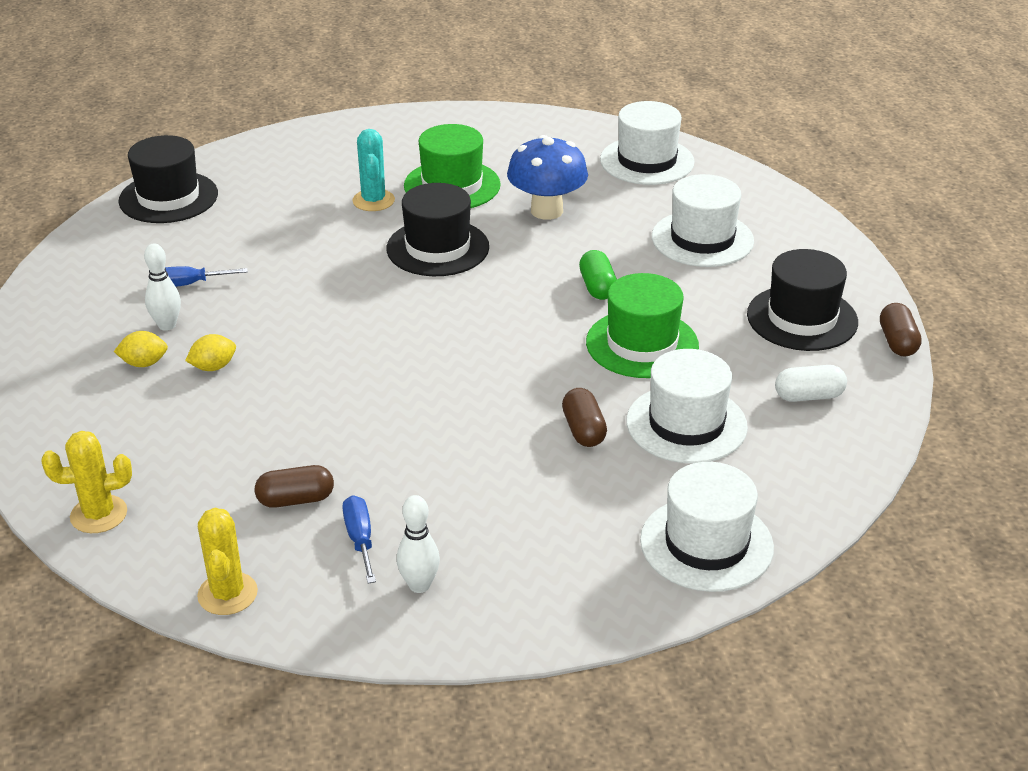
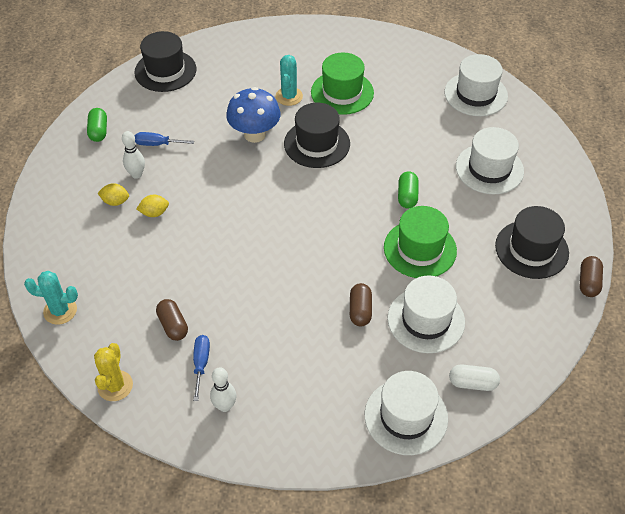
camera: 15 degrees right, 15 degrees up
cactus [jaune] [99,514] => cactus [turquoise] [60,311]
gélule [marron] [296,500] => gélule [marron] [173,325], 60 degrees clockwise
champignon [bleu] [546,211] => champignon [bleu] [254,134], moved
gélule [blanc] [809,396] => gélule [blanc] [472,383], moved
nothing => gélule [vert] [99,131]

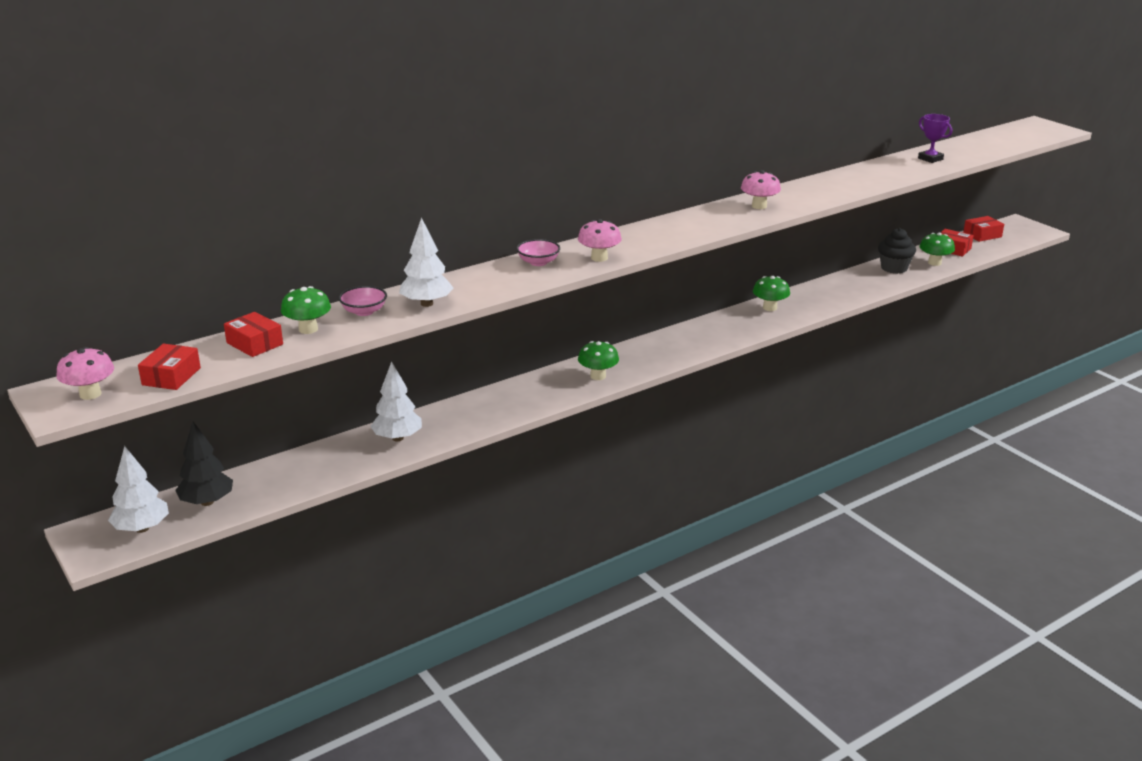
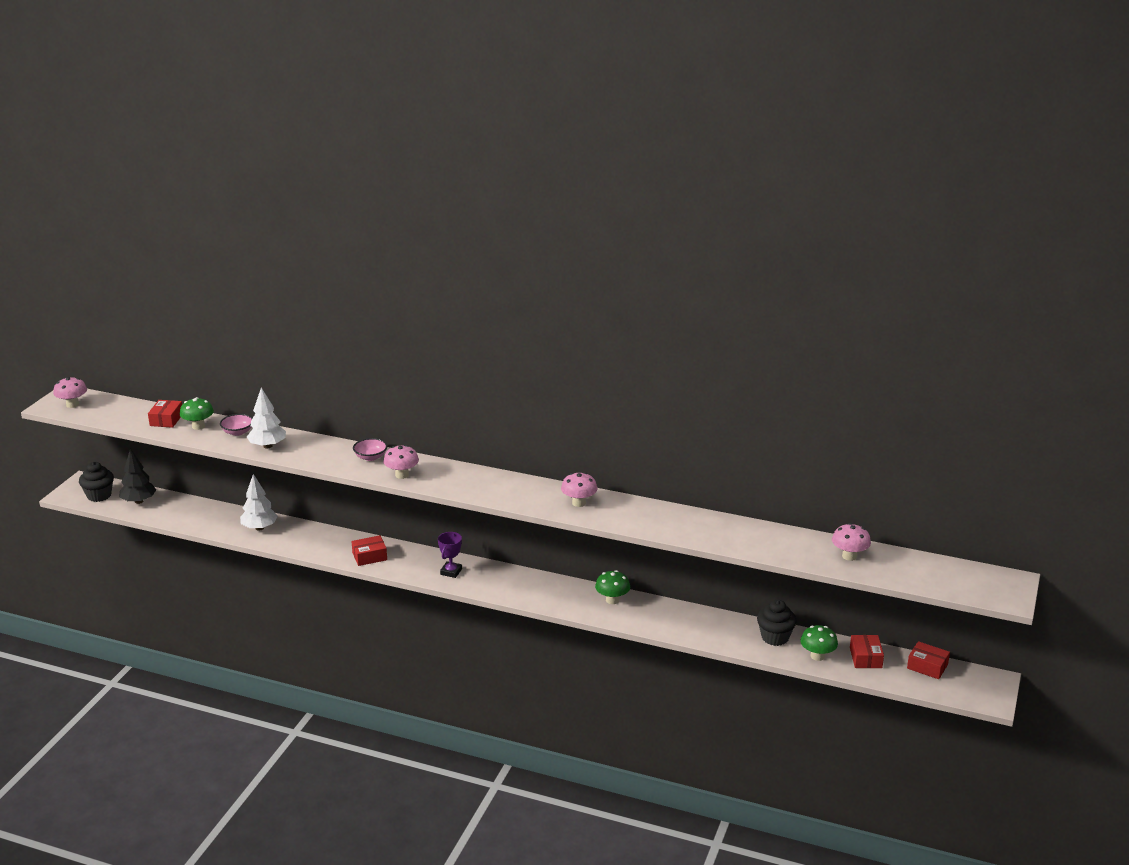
camera: 55 degrees right, 0 degrees up
arbre [blanc] [142,528] => muffin [noir] [99,495]
boîte [rouge] [171,376] => boîte [rouge] [369,556], moved
champignon [vert] [598,376] => nothing
trophée [violet] [930,159] => trophée [violet] [451,572], moved
nothing => champignon [rose] [849,556]

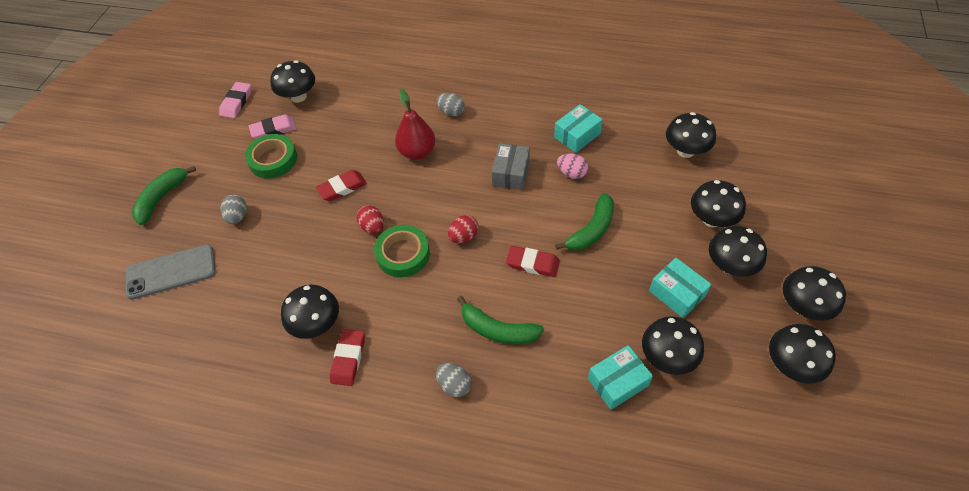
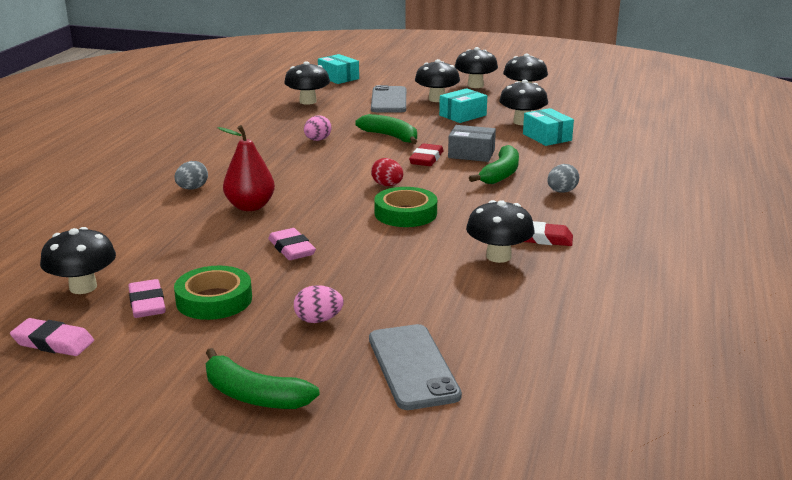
camera: 90 degrees left, 30 degrees down
œuf [gris] [238,216] => œuf [rose] [318,320]
gomme [rouge] [342,188] => gomme [rose] [291,249]
œuf [rouge] [372,227] => nothing
boîte [gris] [511,173] => boîte [gris] [471,154], moved
boîte [turquoise] [577,135] => boîte [turquoise] [338,78], moved
champignon [noir] [711,219] => téléphone [gris] [388,100]

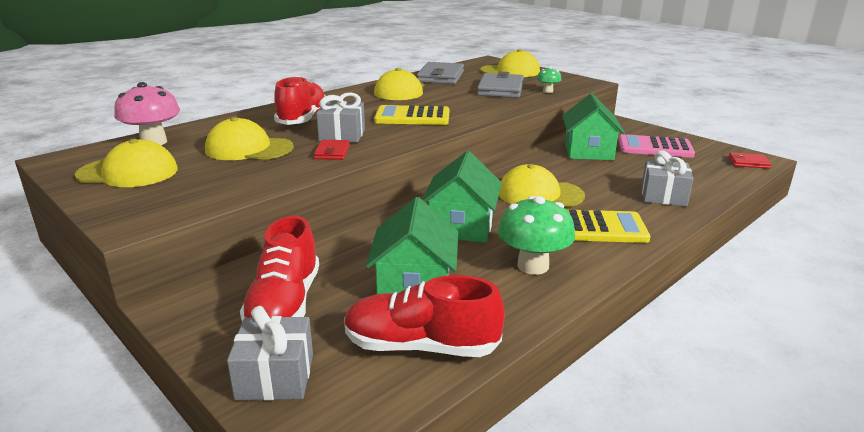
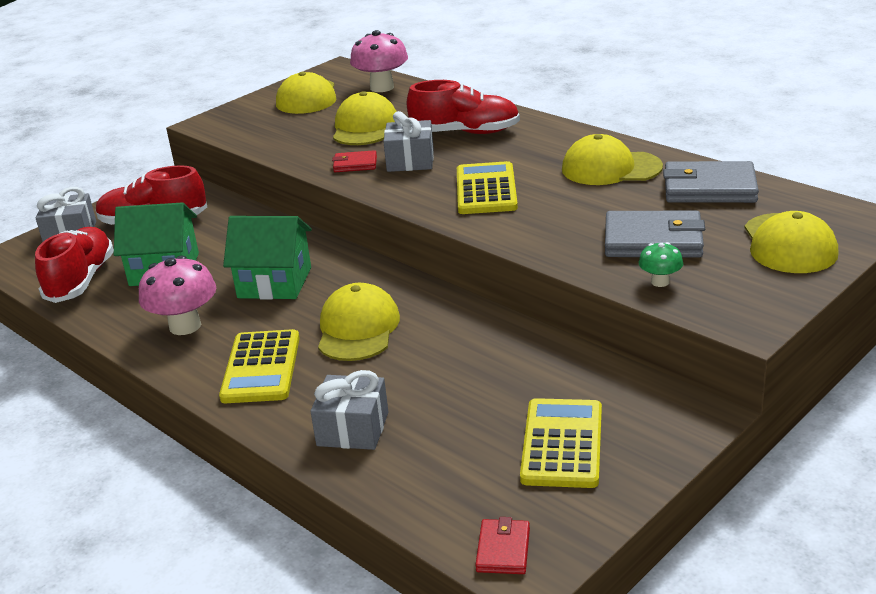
camera: 90 degrees right, 5 degrees up
champignon [vert] [533,266] => champignon [rose] [185,326]
maison [vert] [588,152] => nothing
calculatrice [rose] [655,147] => calculatrice [jaune] [562,444]

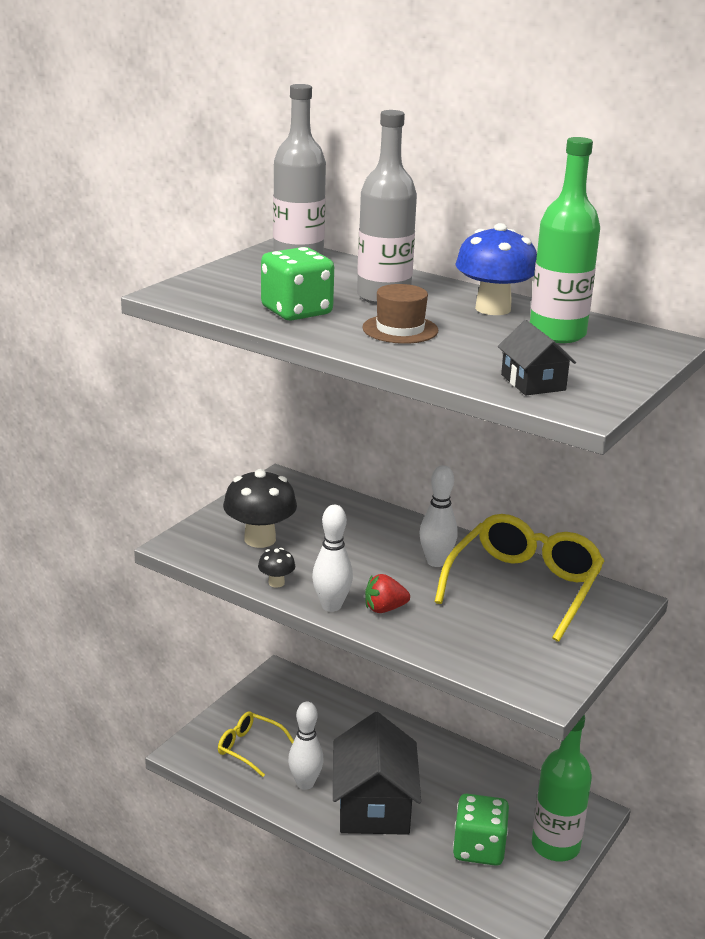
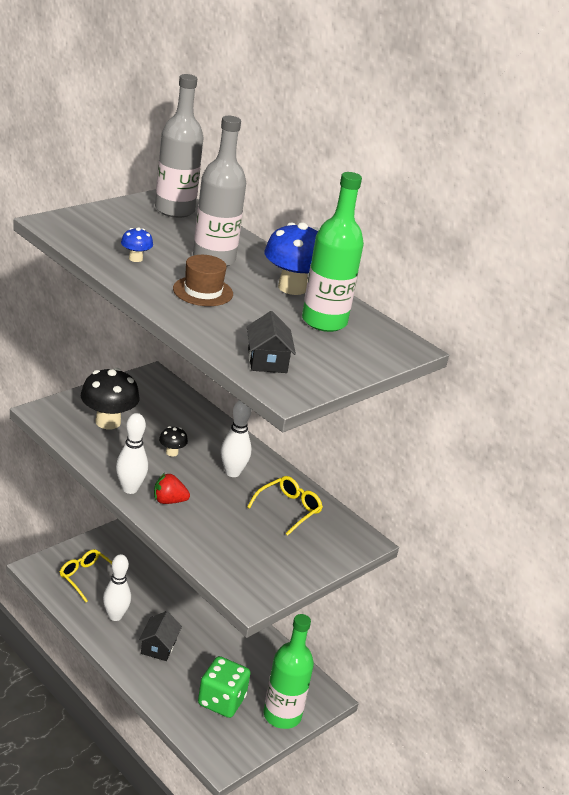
camera: 10 degrees right, 5 degrees up
champignon [noir] [276,583] => champignon [noir] [172,452], moved
dé [vert] [296,311] => champignon [bleu] [135,258]
maison [noir] [373,805] => maison [noir] [158,646], x0.50
lunettes [jaune] [524,587] => lunettes [jaune] [288,509], x0.53

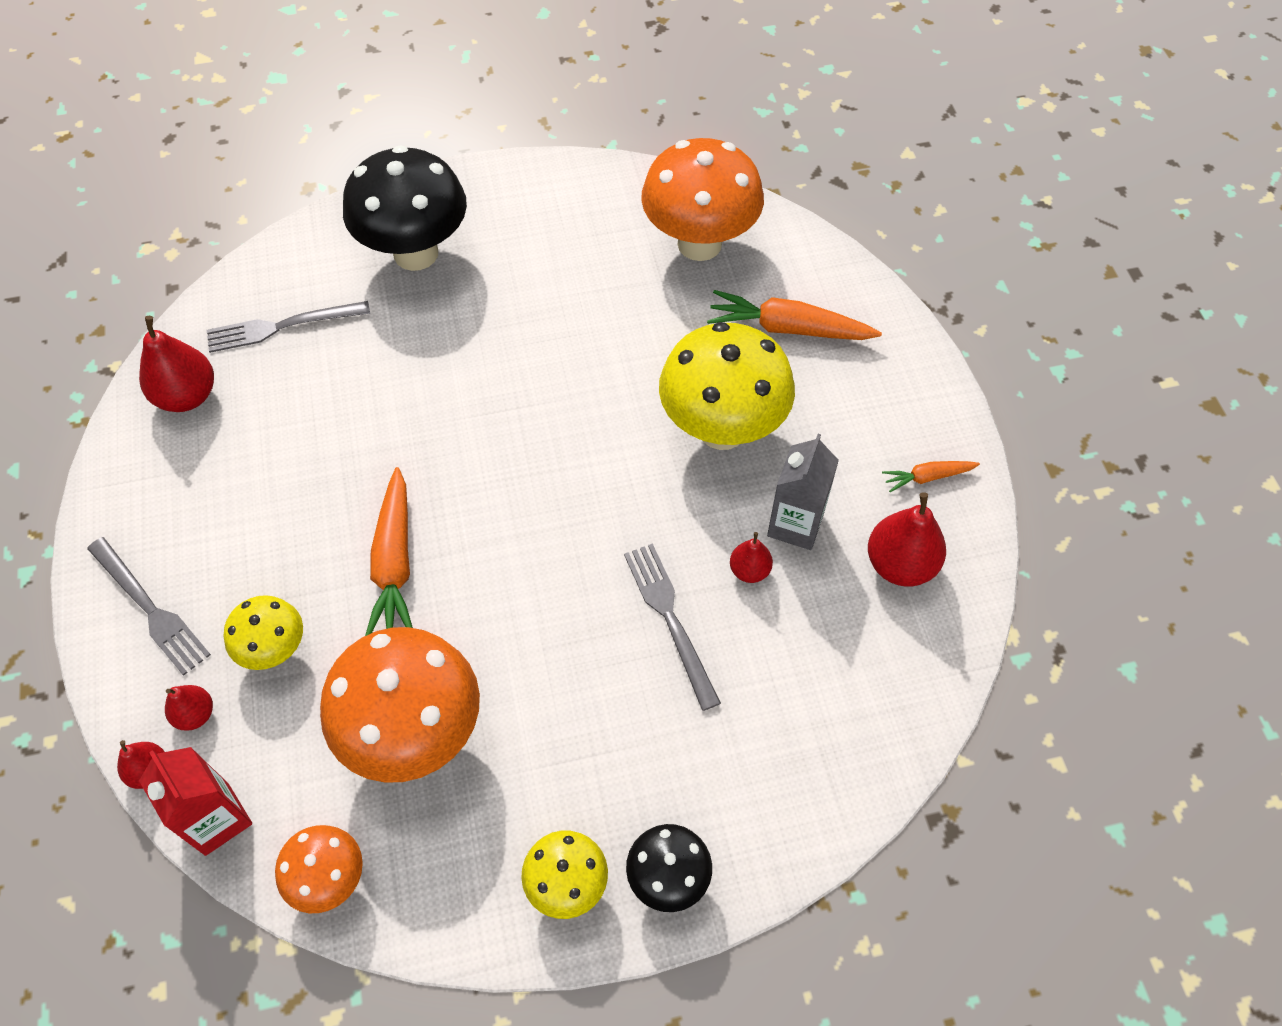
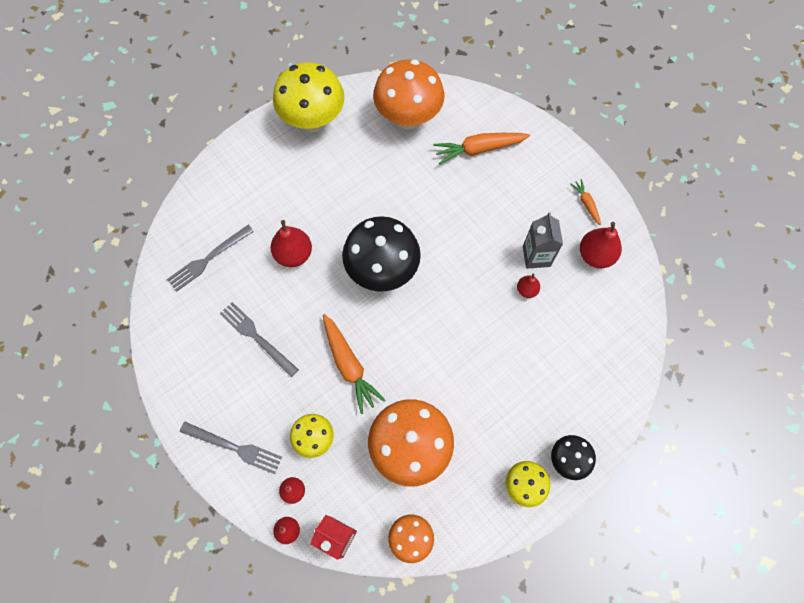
camera: 25 degrees left, 10 degrees up
poire [rouge] [187,396] => poire [rouge] [294,254], moved
champignon [noir] [416,253] => champignon [noir] [382,271], moved
fourchette [gris] [670,618] => fourchette [gris] [257,337], moved
champignon [jaune] [722,429] => champignon [jaune] [313,121], moved
carotte [orange] [927,477] => carotte [orange] [586,203], 105 degrees clockwise

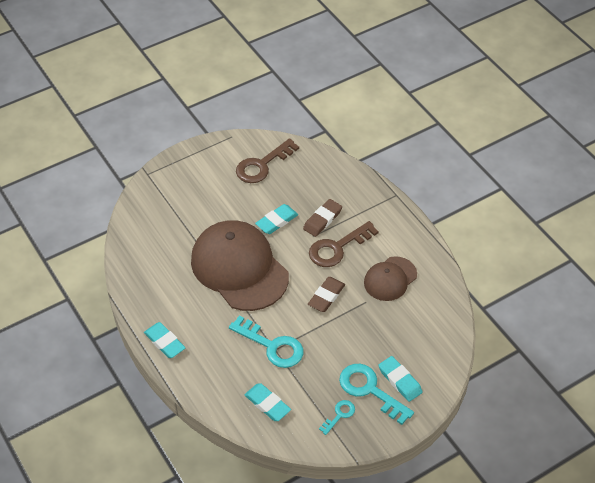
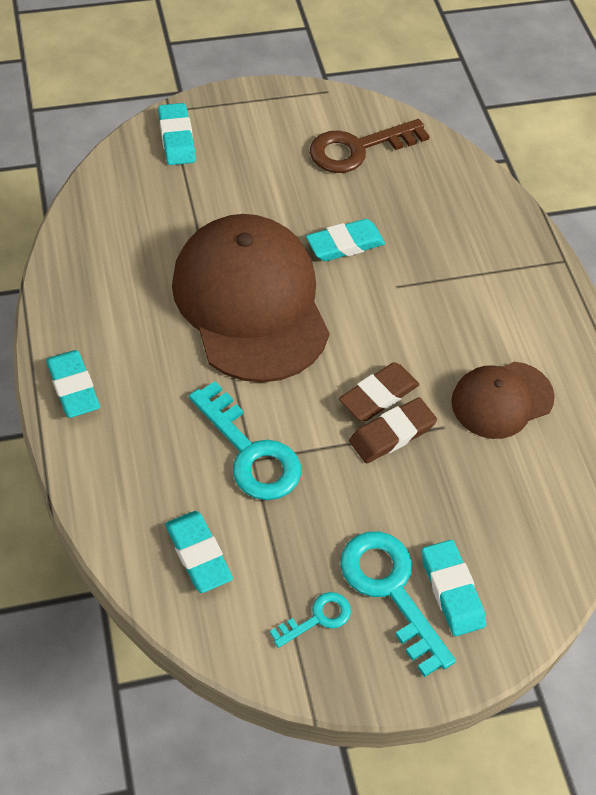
camera: 15 degrees right, 5 degrees up
gomme [marron] [322,220] => gomme [marron] [392,434], moved
clé [marron] [337,248] => nothing
nothing => gomme [turquoise] [176,138]

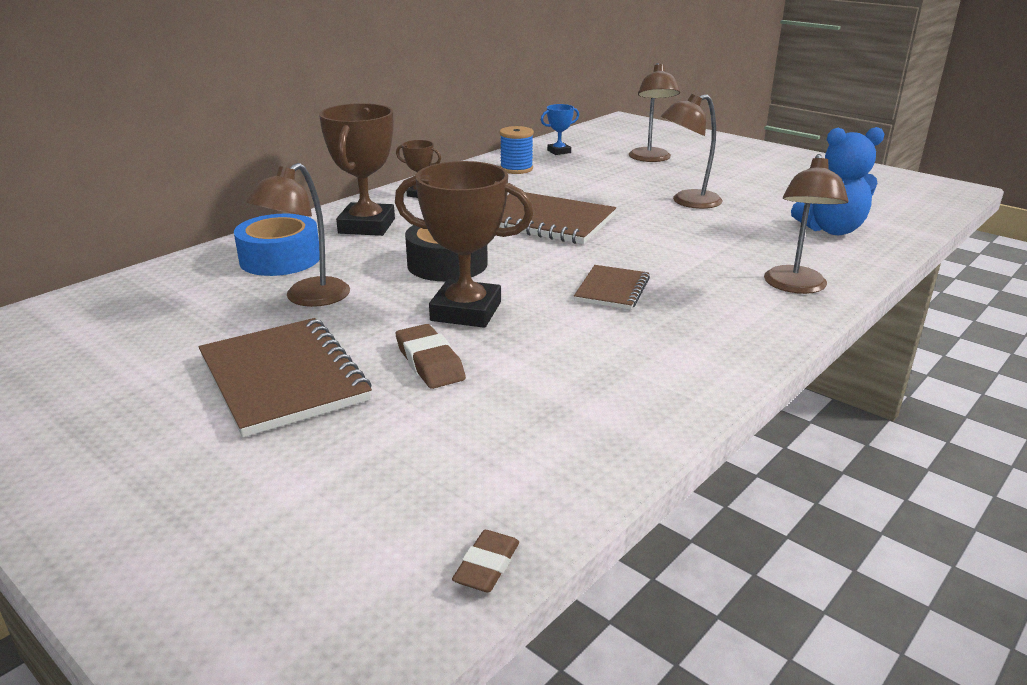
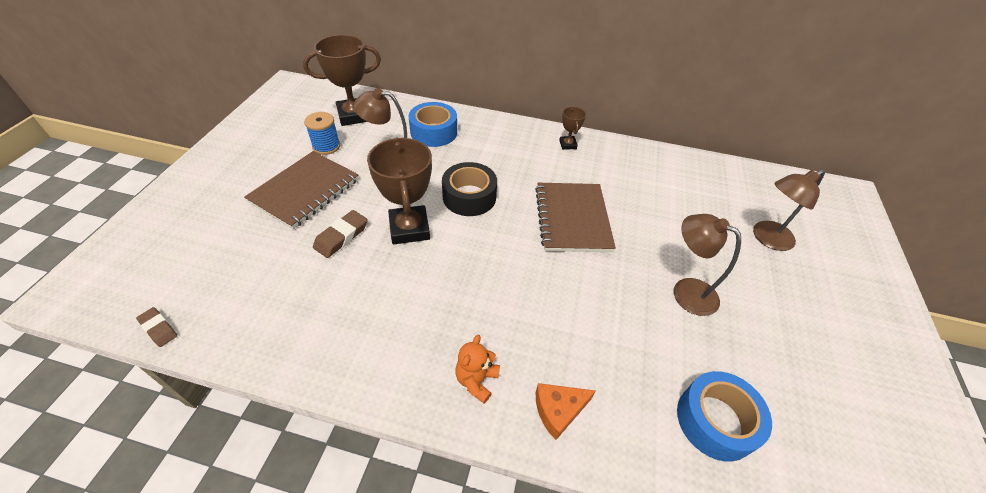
camera: 60 degrees right, 20 degrees up
trophée [marron] [367,226] => trophée [marron] [354,115], moved
gomme [marron] [486,566] => gomme [marron] [159,328], 45 degrees clockwise
bobine [bleu] [516,169] => bobine [bleu] [326,146], moved
trophée [bleu] [559,151] => nothing
carnet [marron] [612,289] => nothing
lampe [marron] [795,287] => fromage [orange] [558,410]
ours en peluche [bleu] [831,230] => ruban adhésif [bleu] [715,421]
nothing => ours en peluche [orange] [476,380]

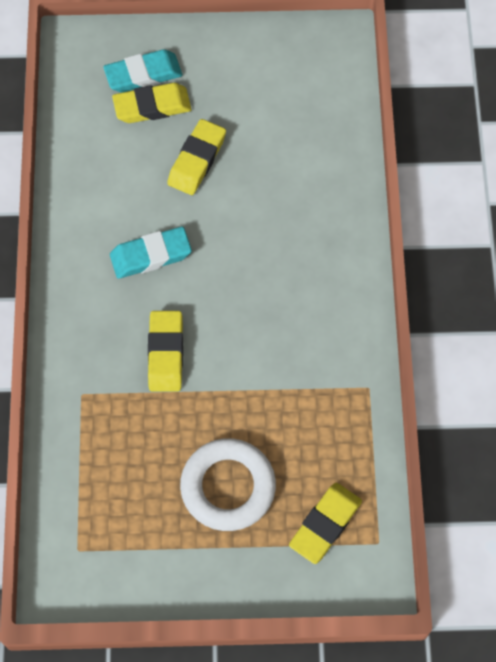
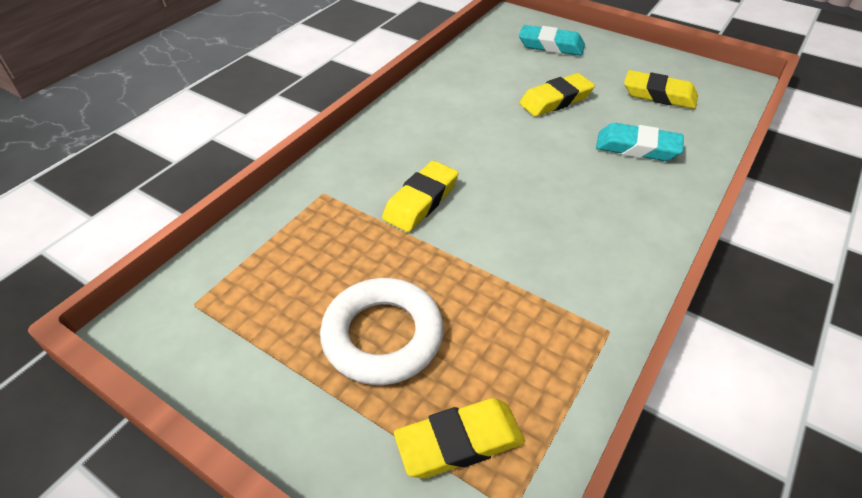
camera: 35 degrees right, 20 degrees down
gomme [turquoise] [151,256] => gomme [turquoise] [637,147], moved
gomme [jaune] [152,106] => gomme [jaune] [659,95], moved

